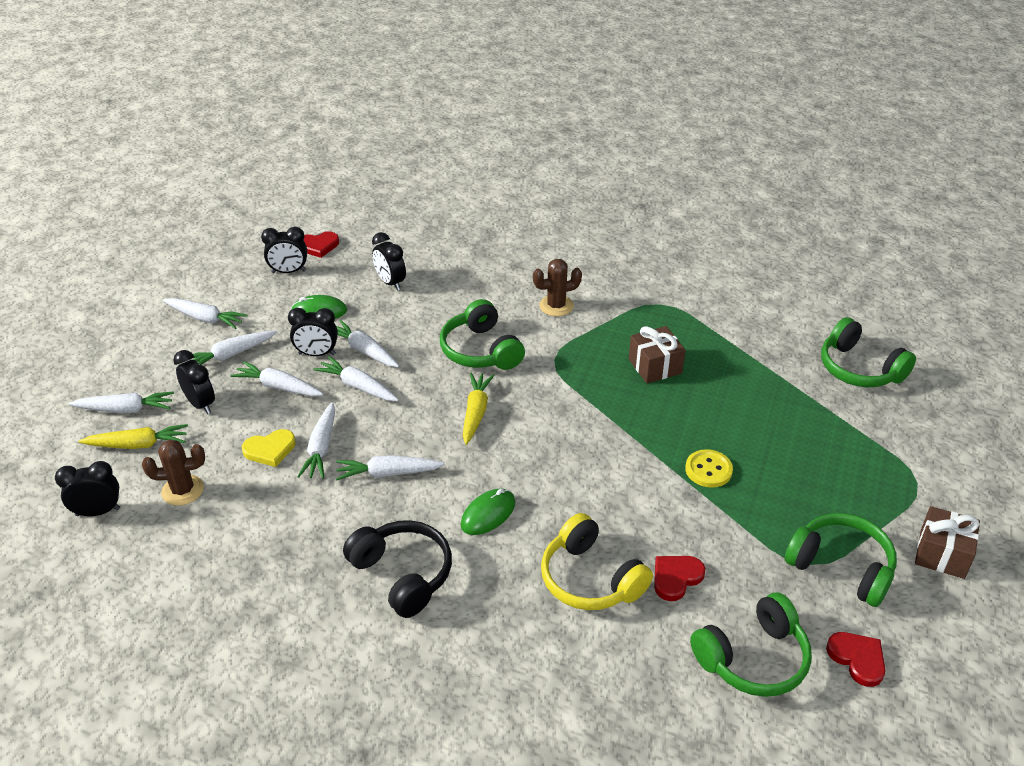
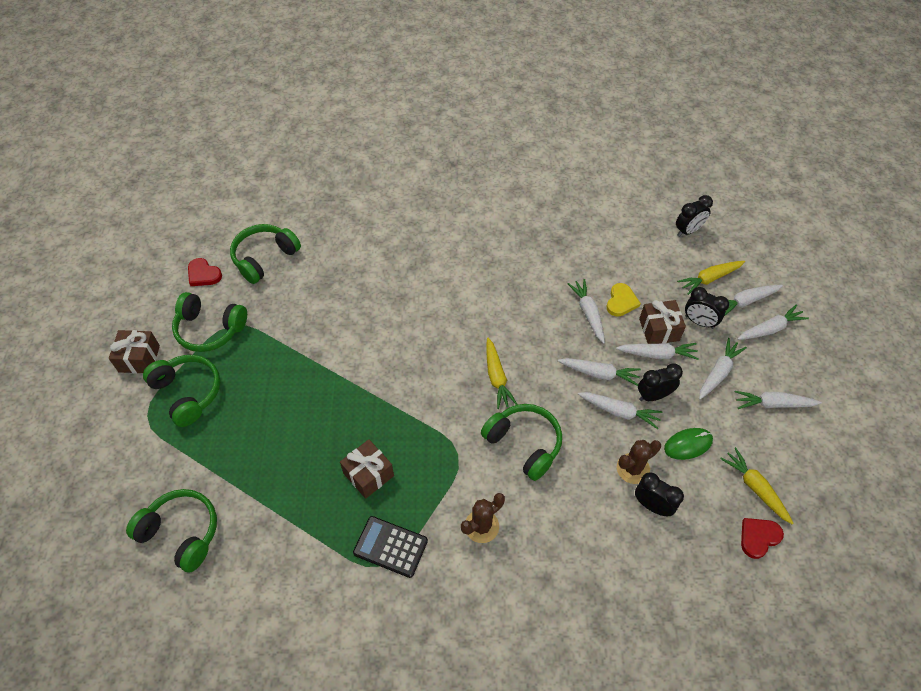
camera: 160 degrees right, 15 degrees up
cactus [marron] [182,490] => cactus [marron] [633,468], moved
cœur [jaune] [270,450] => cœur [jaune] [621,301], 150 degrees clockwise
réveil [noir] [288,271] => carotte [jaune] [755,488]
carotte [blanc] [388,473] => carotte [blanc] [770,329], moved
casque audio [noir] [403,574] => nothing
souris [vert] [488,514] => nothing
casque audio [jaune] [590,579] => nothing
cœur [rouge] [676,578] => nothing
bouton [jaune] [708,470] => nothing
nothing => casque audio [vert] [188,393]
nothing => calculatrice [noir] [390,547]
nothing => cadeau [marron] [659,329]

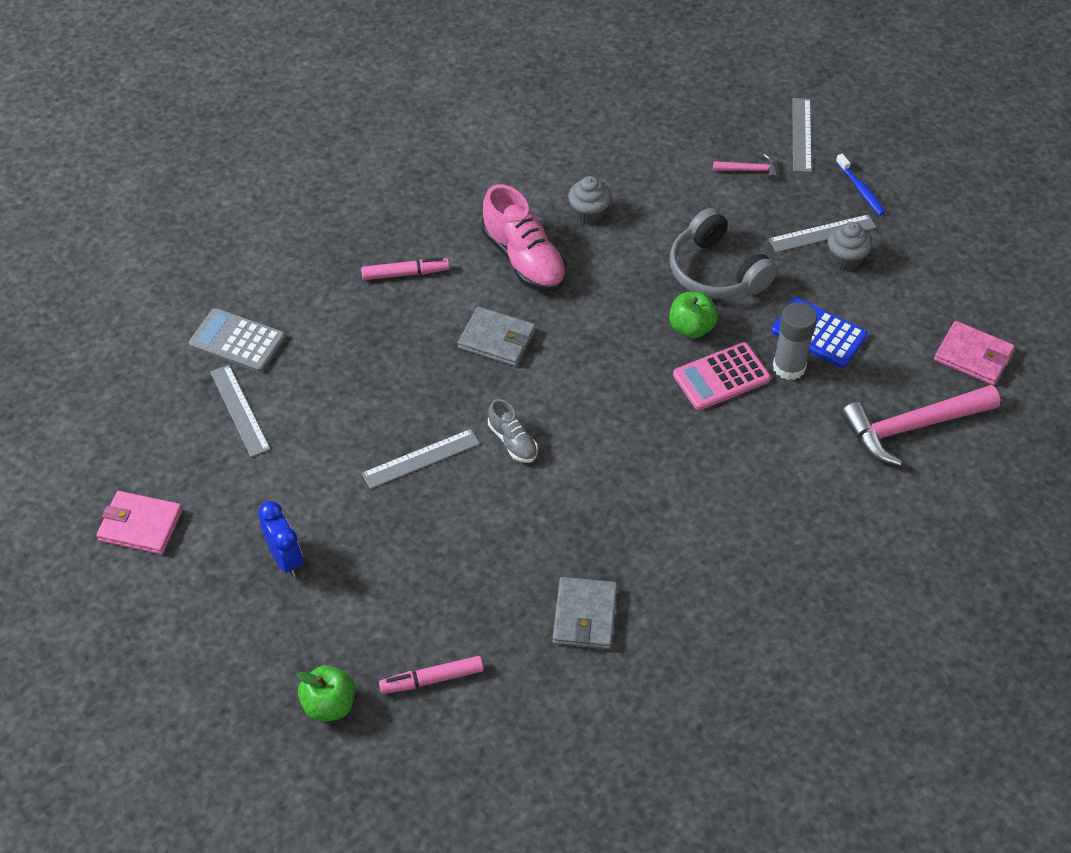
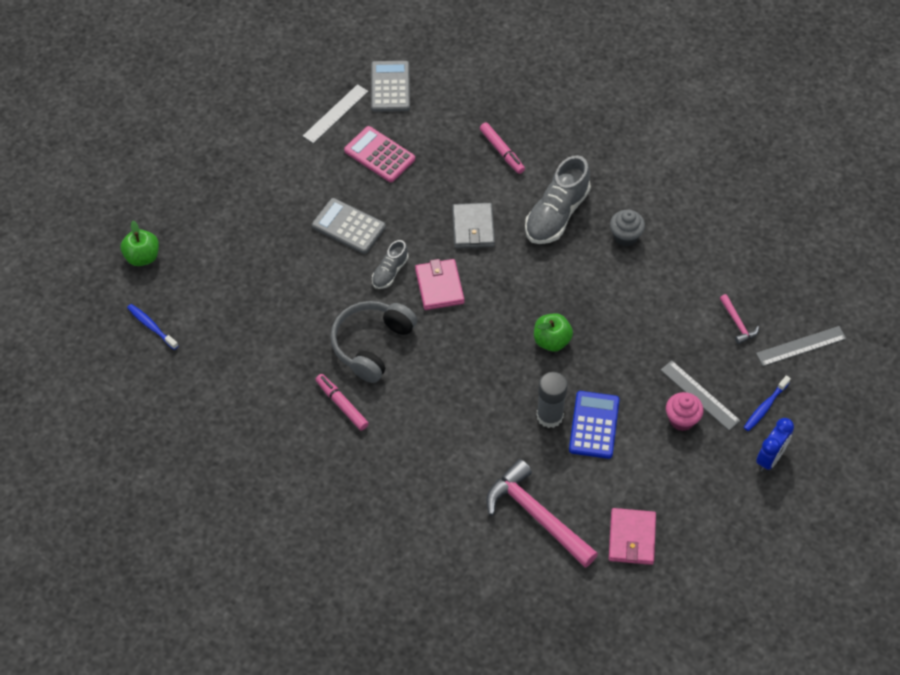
camera: 65 degrees right, 5 degrees up
portefeuille [rose] [140,525] => portefeuille [rose] [439,286], moved
réveil [bleu] [285,559] => réveil [bleu] [770,458], moved
règle [gris] [421,458] => calculatrice [gris] [348,226]
feutre [rose] [432,679] => feutre [rose] [342,405], moved
chaussure [rose] [524,259] => chaussure [gris] [556,214]
portefeuille [gris] [585,616] => nothing
casque audio [gris] [716,271] => casque audio [gris] [372,345], moved
calculatrice [rose] [721,377] => calculatrice [rose] [379,155], moved
muffin [gris] [845,259] => muffin [rose] [682,419]
nothing => brosse à dents [bleu] [151,326]

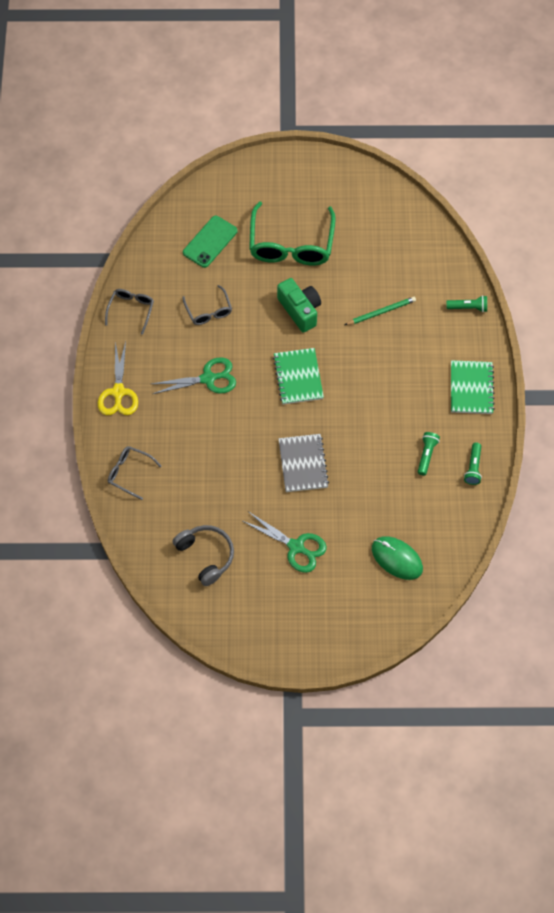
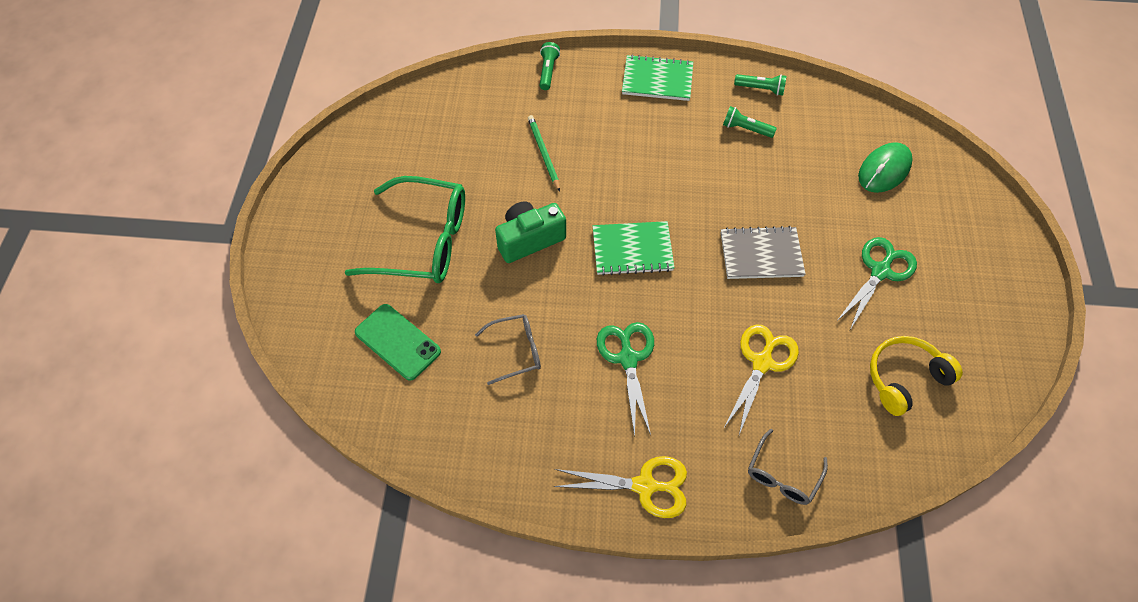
camera: 85 degrees left, 5 degrees down
lunettes [gris] [131,310] => nothing
casque audio [gris] [206,555] => casque audio [jaune] [905,378]
nothing => ciseaux [jaune] [762,362]

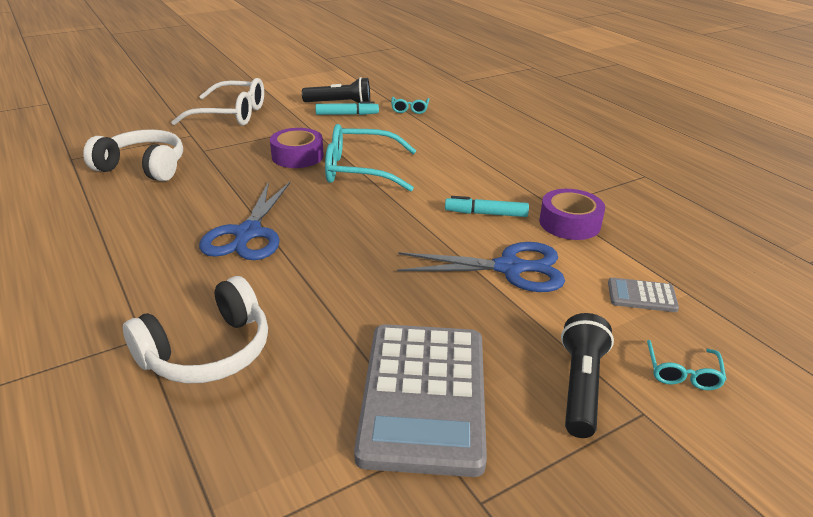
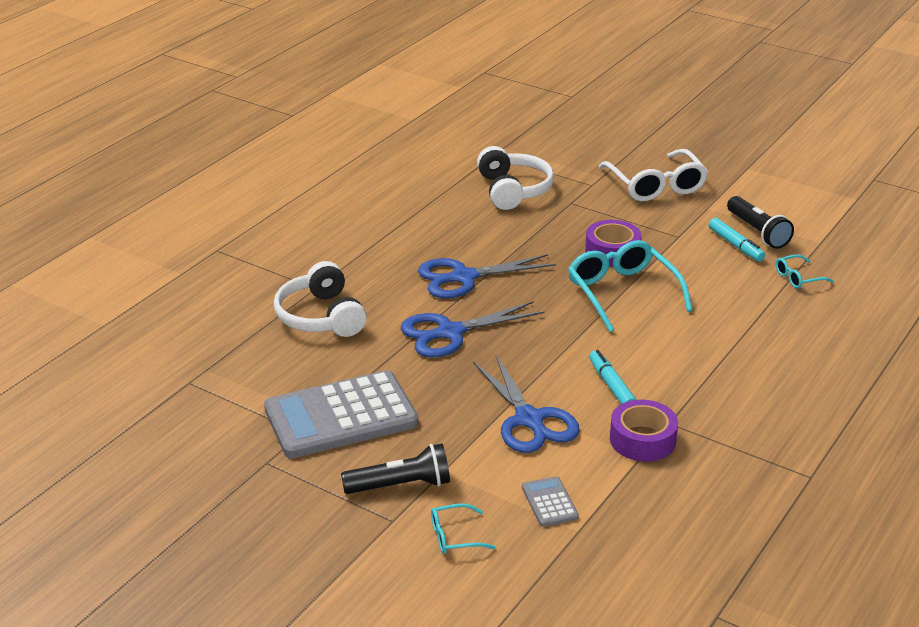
camera: 65 degrees right, 0 degrees up
casque audio [blanc] [208,351] => casque audio [blanc] [321,317], 45 degrees clockwise
nothing => ciseaux [bleu] [449,333]

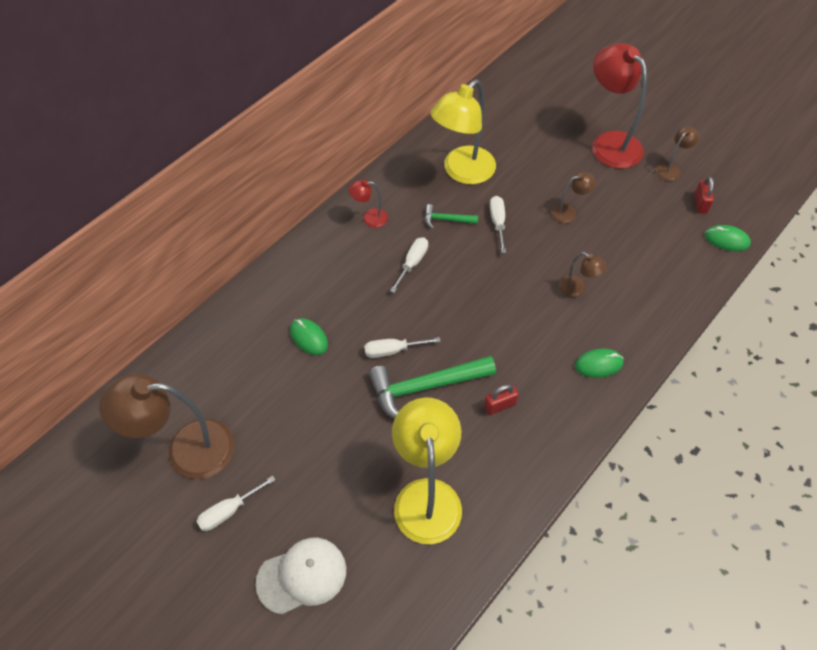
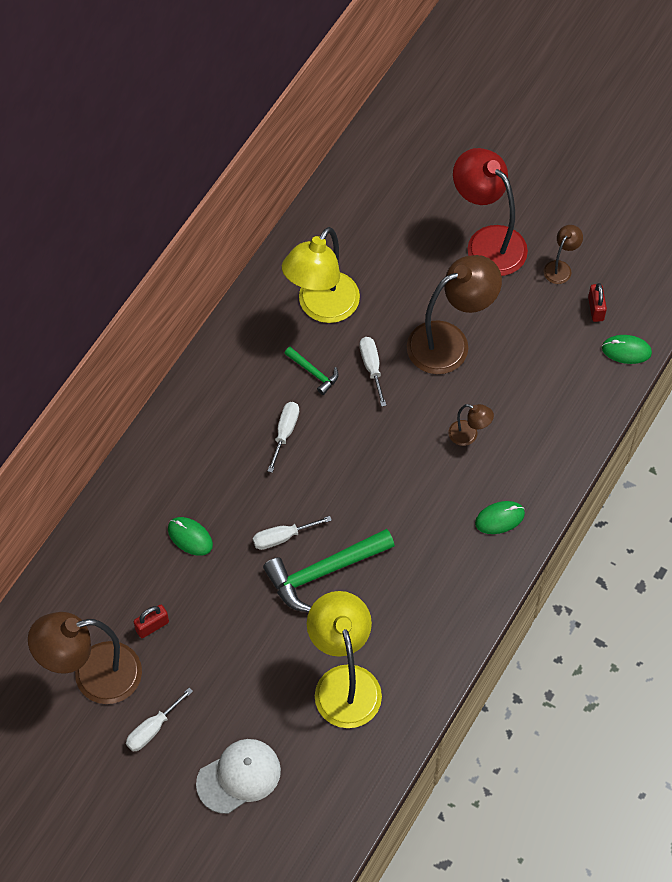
camera: 10 degrees left, 5 degrees up
lampe [rouge] [369,218] => nothing
marteau [vert] [446,220] => marteau [vert] [313,373], 135 degrees counterclockwise
cadenas [rouge] [499,405] => cadenas [rouge] [152,626], moved
lampe [marron] [569,212] => lampe [marron] [450,342], x2.17

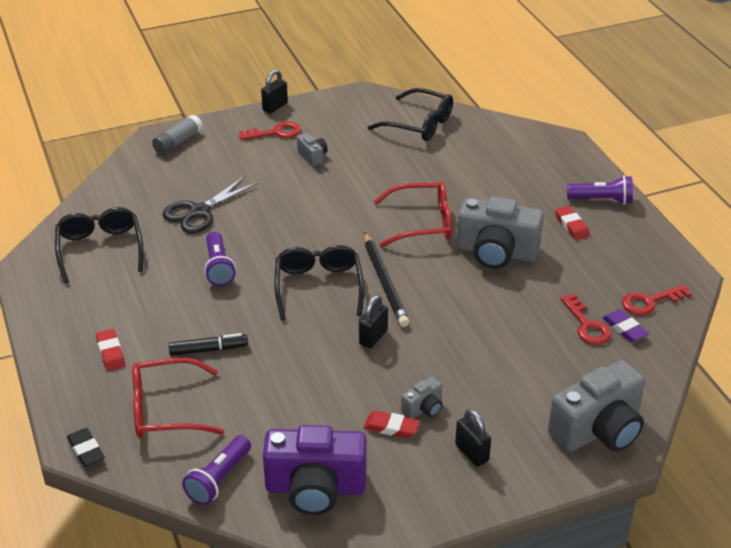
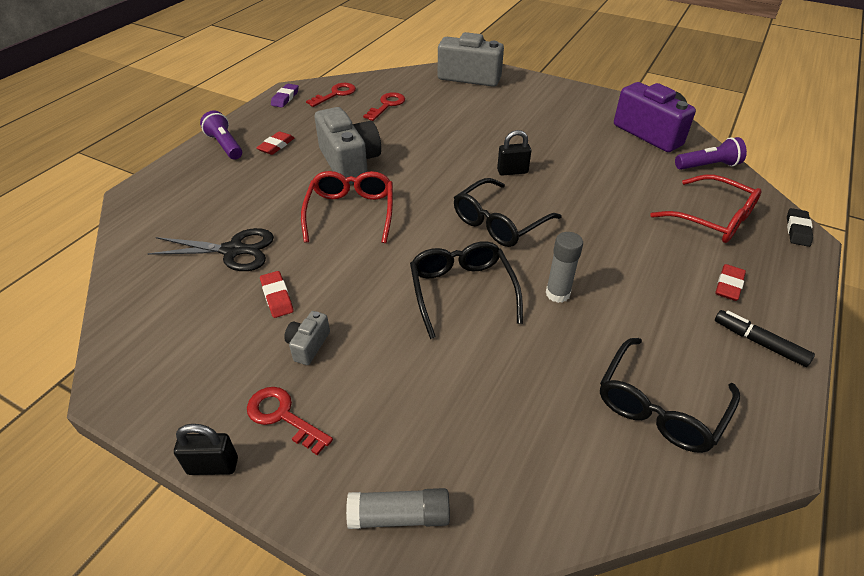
camera: 130 degrees left, 5 degrees up
ciseaux [noir] [199,212] => ciseaux [noir] [233,250], moved
feutre [noir] [208,350] => feutre [noir] [759,342], moved
lampe de poche [violet] [218,267] => bâton de colle [gris] [557,294]
crayon [noir] [385,282] => nothing
gomme [rouge] [391,427] => gomme [rouge] [277,297], moved
lunettes [noir] [419,124] => lunettes [noir] [462,291], moved
lunettes [rouge] [422,223] => lunettes [rouge] [351,212], 45 degrees clockwise
appareil photo [gris] [423,408] => nothing
cadenas [noir] [471,453] => nothing
gomme [violet] [624,328] => gomme [violet] [285,98], moved
clé [rouge] [650,302] => clé [rouge] [335,94], 75 degrees counterclockwise

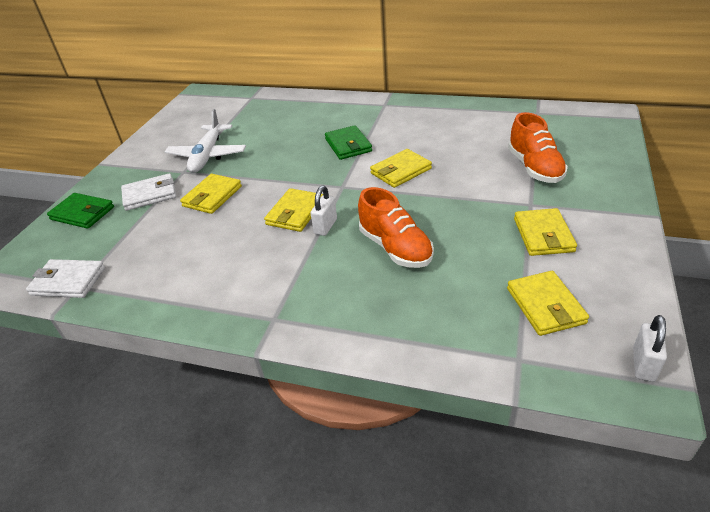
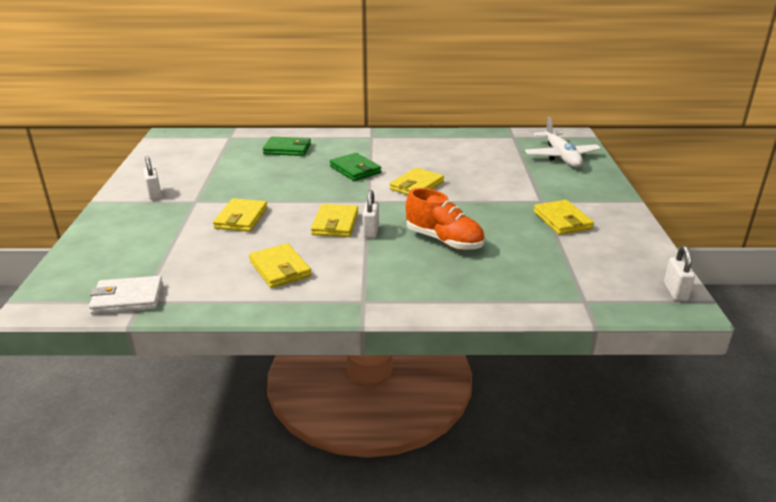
camera: 20 degrees left, 10 degrees down
portefeuille [vert] [82,213] => portefeuille [vert] [287,149], moved
portefeuille [blanc] [150,195] => nothing
avion [blanc] [207,156] => avion [blanc] [561,156], moved
portefeuille [jaune] [545,305] => portefeuille [jaune] [280,269], moved
chaussure [orange] [534,168] => nothing
nothing => cadenas [blanc] [154,194]

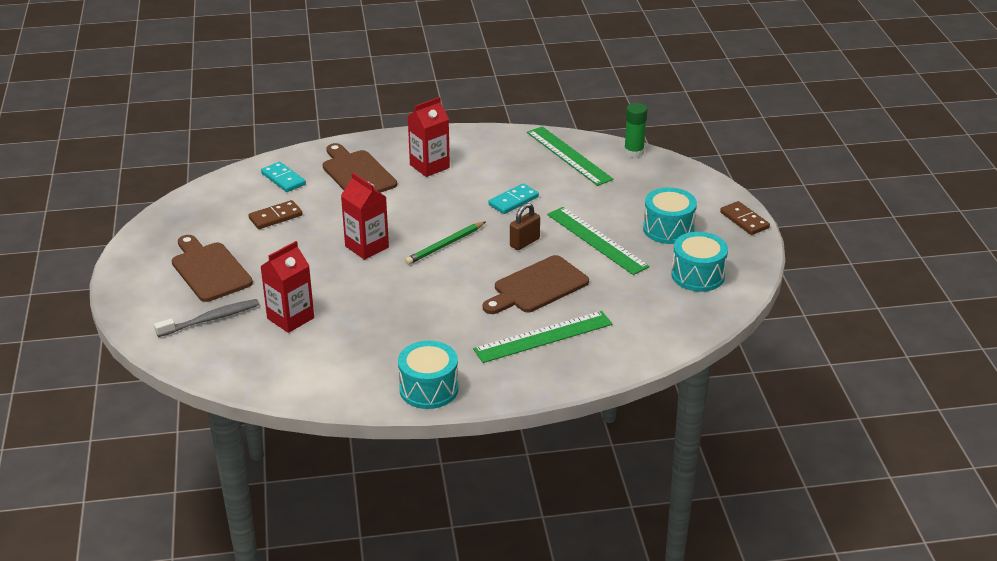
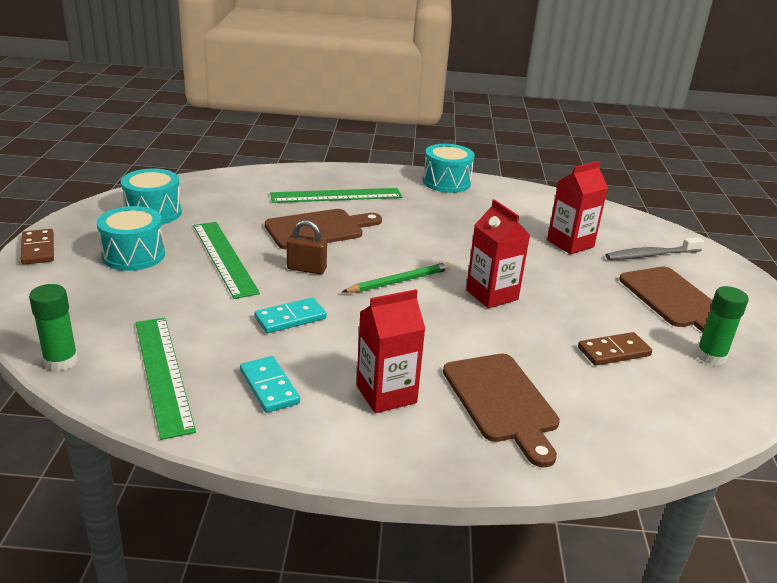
camera: 170 degrees left, 5 degrees down
domino [turquoise] [283,179] => domino [turquoise] [269,387], moved
cadenas [marron] [524,242] => cadenas [marron] [306,269], 45 degrees clockwise
nothing => bâton de colle [vert] [710,356]

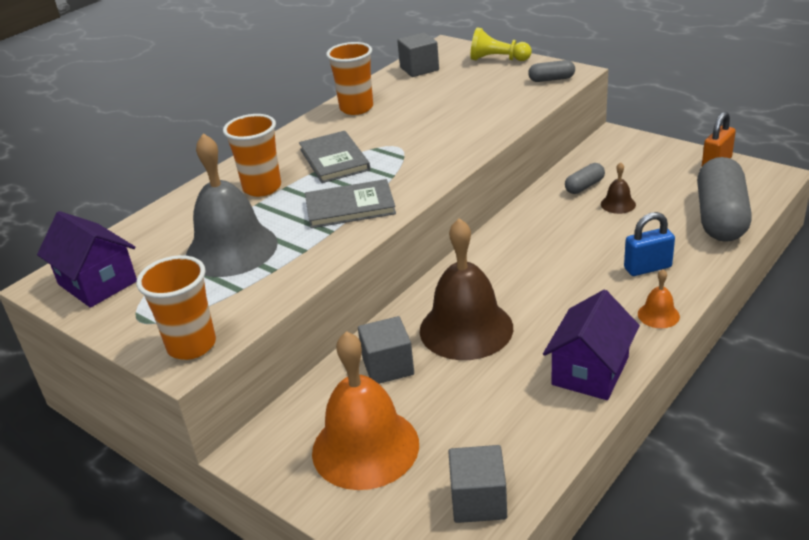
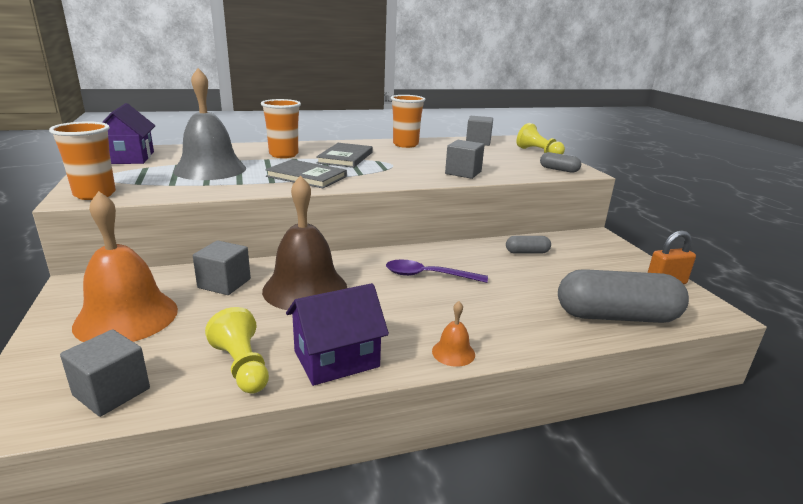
camera: 30 degrees right, 10 degrees down
cloche [marron] [618,204] => nothing
cadenas [bleu] [647,268] => nothing
gélule [gris] [720,217] => gélule [gris] [616,316], 45 degrees clockwise
nothing => pion [jaune] [242,366]
nothing => cuillère [violet] [428,275]
nothing => cube [gris] [463,173]

